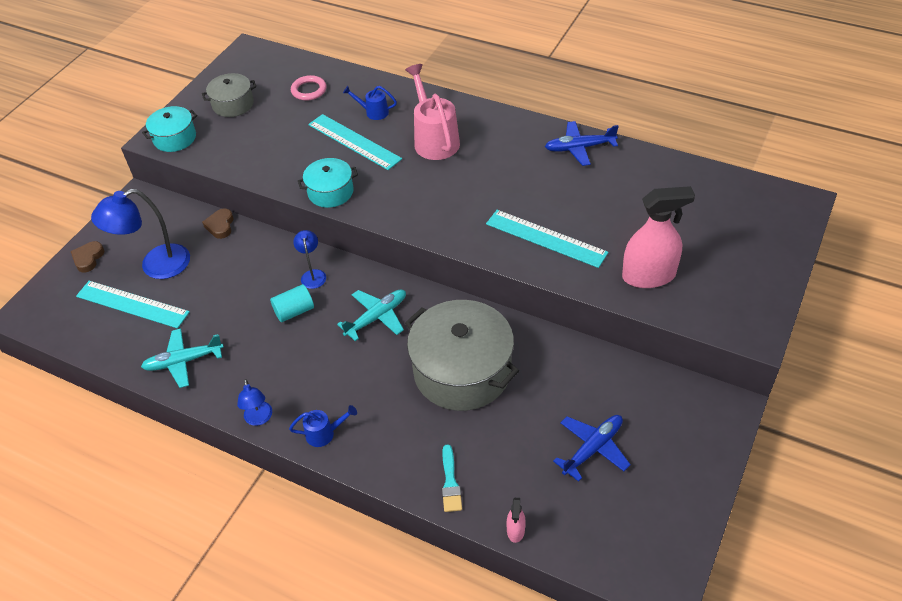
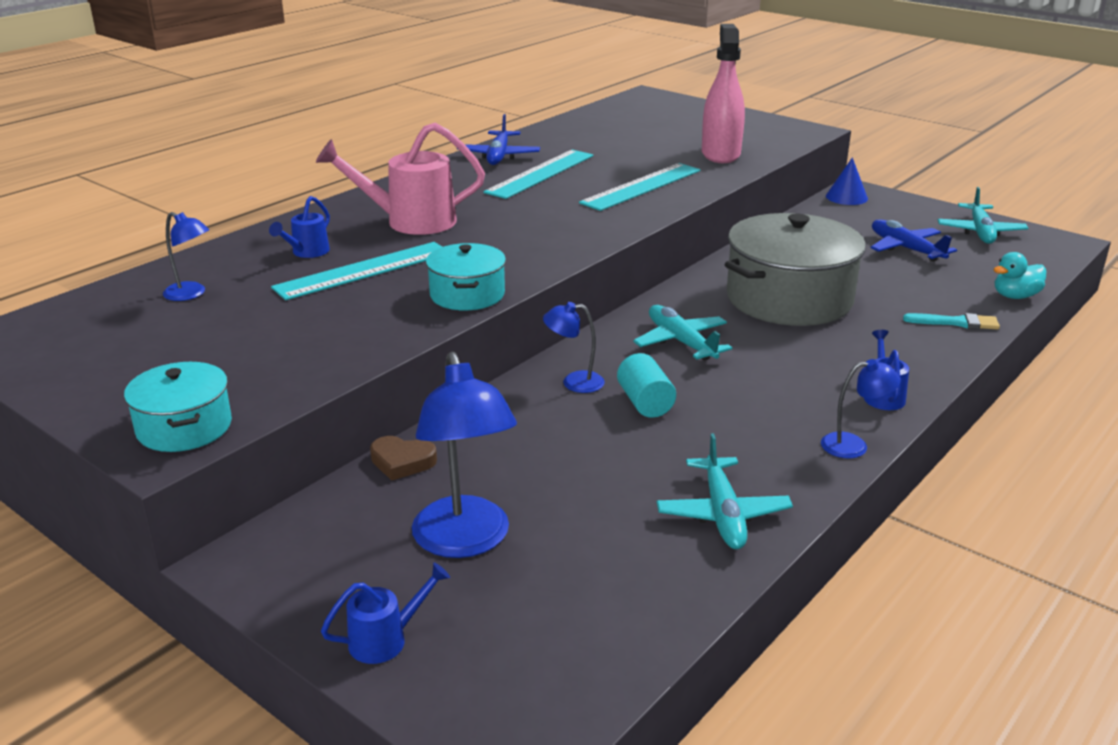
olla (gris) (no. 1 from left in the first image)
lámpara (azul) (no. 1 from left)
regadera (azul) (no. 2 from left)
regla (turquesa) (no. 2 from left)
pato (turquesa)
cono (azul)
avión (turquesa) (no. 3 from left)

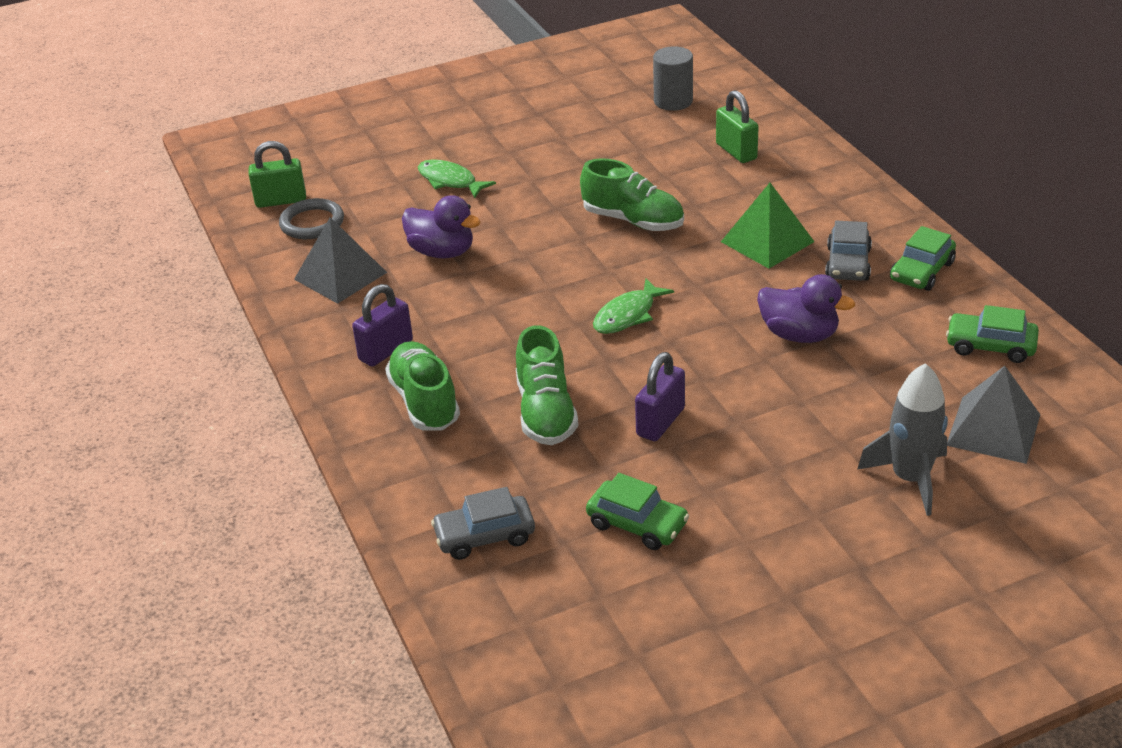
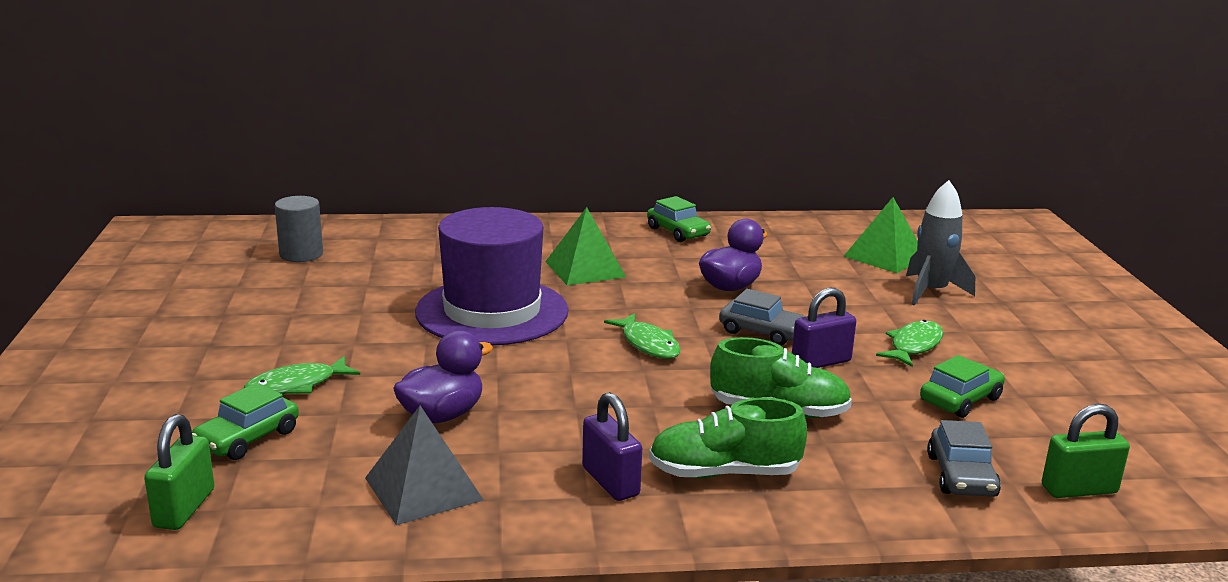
candado (verde) (no. 2 from left)
sombrero (morado)
anillo (gris)
coche (gris) (no. 1 from left)
coche (verde) (no. 1 from left)
candado (morado) (no. 2 from left)
pirámide (verde) (no. 2 from left)
pez (verde) (no. 3 from left)

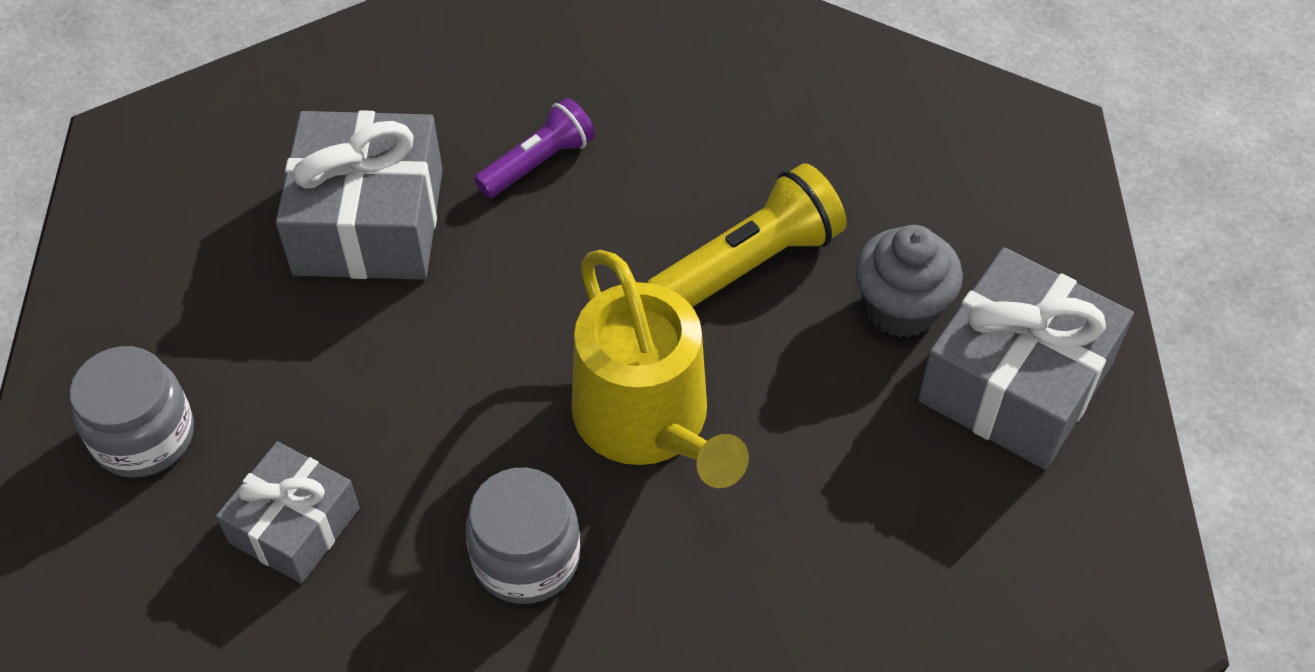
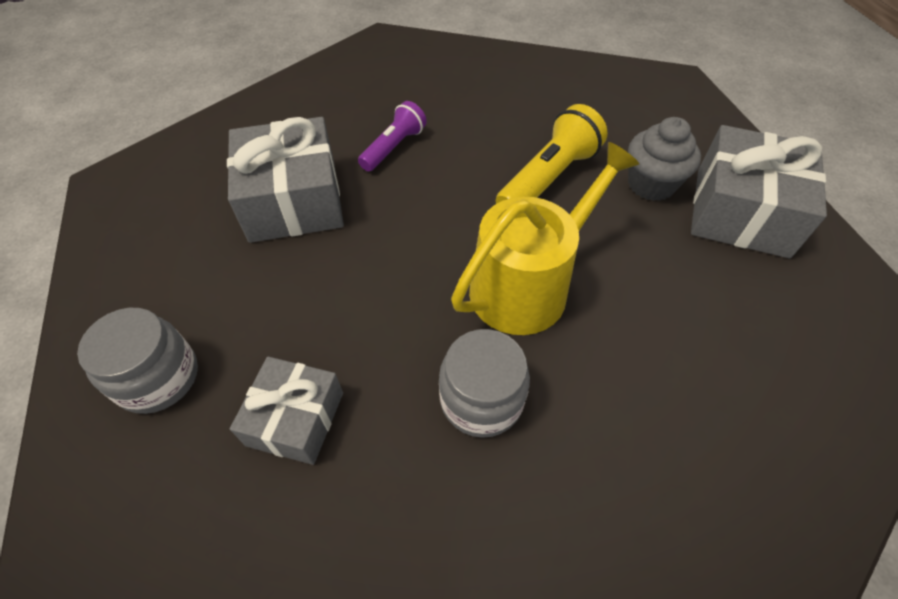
regadera (amarillo)

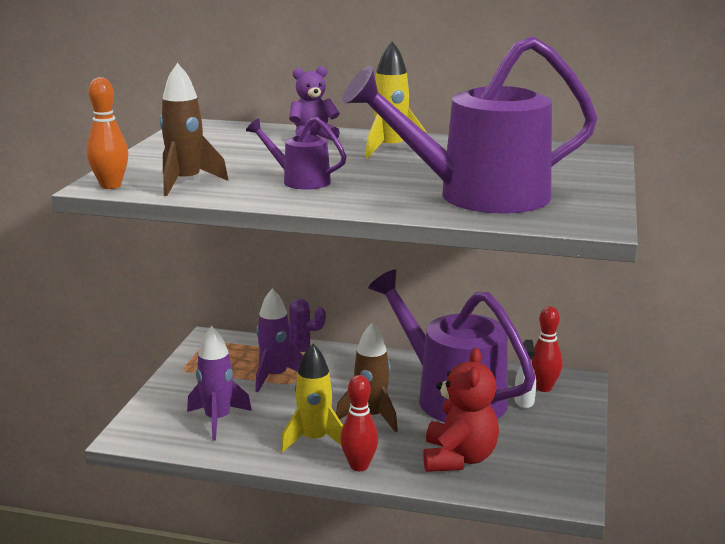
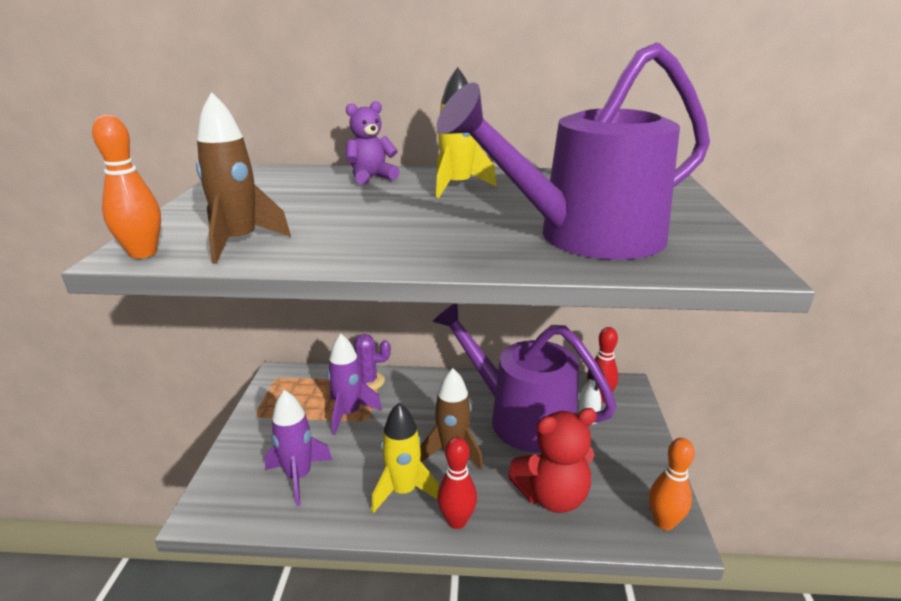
regadera (morado) (no. 1 from left in the first image)
osito (rojo)
bolo (naranja) (no. 2 from left)

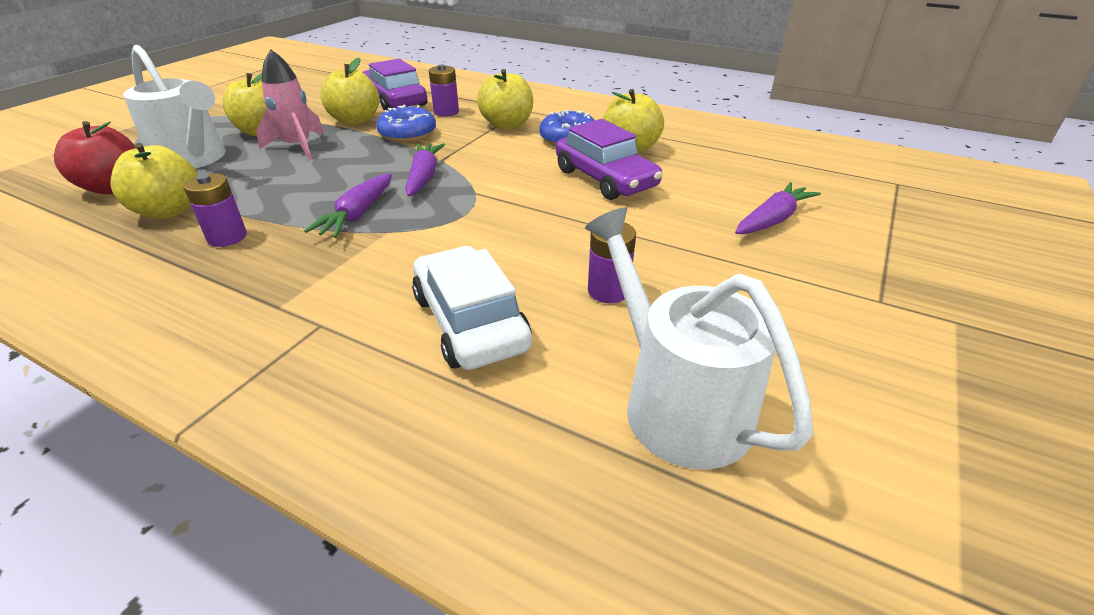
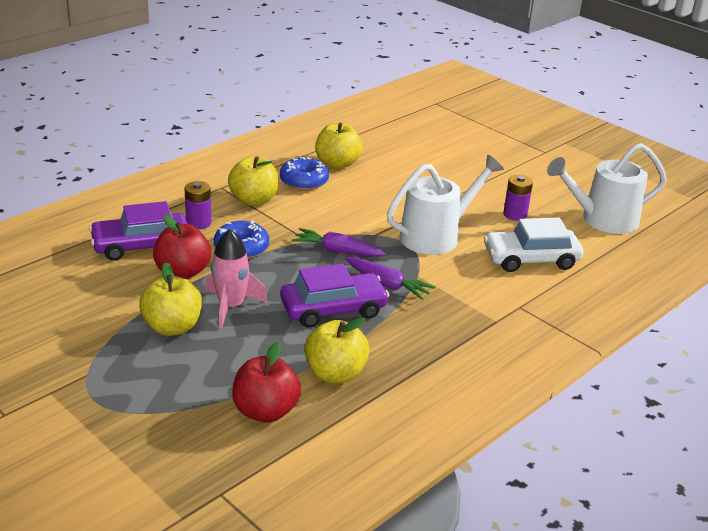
regadera (blanco) (no. 1 from left)
manzana (rojo) (no. 1 from left)
coche (morado) (no. 2 from left)
pila (morado) (no. 1 from left in the first image)
zanahoria (morado) (no. 3 from left in the first image)

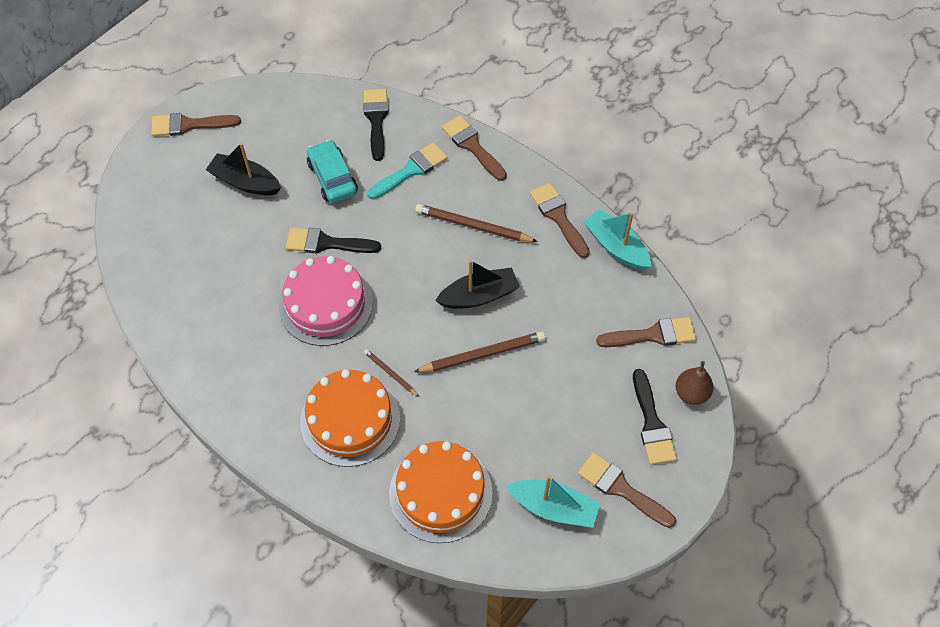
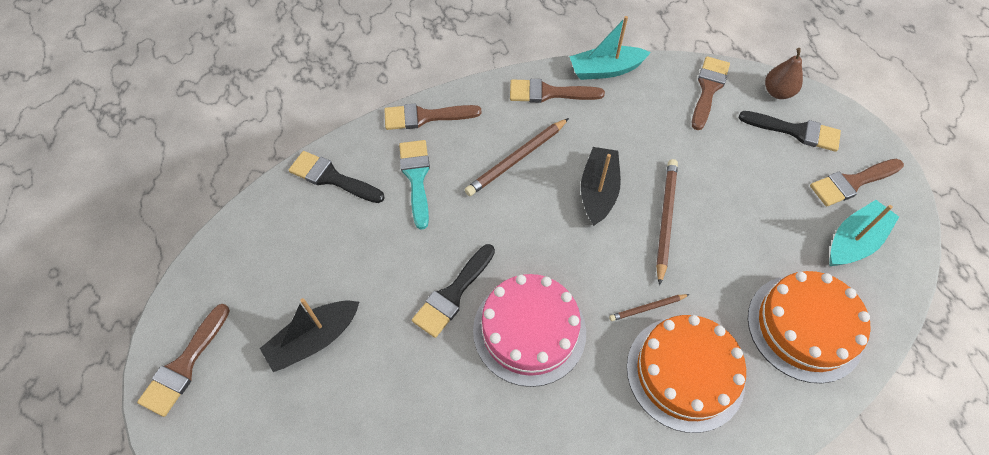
coche (turquesa)

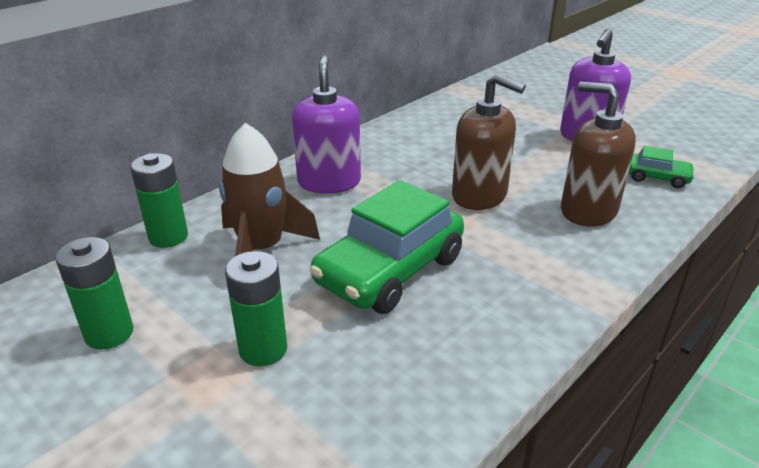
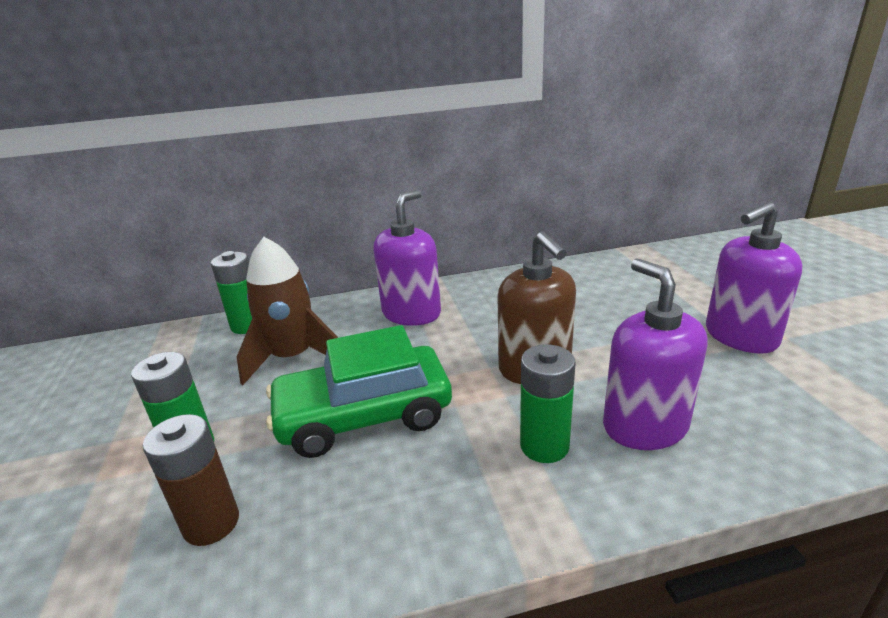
dispensador de jabón (morado) (no. 2 from left)
coche (verde) (no. 2 from left in the first image)
pila (verde) (no. 3 from left)
pila (marrón)

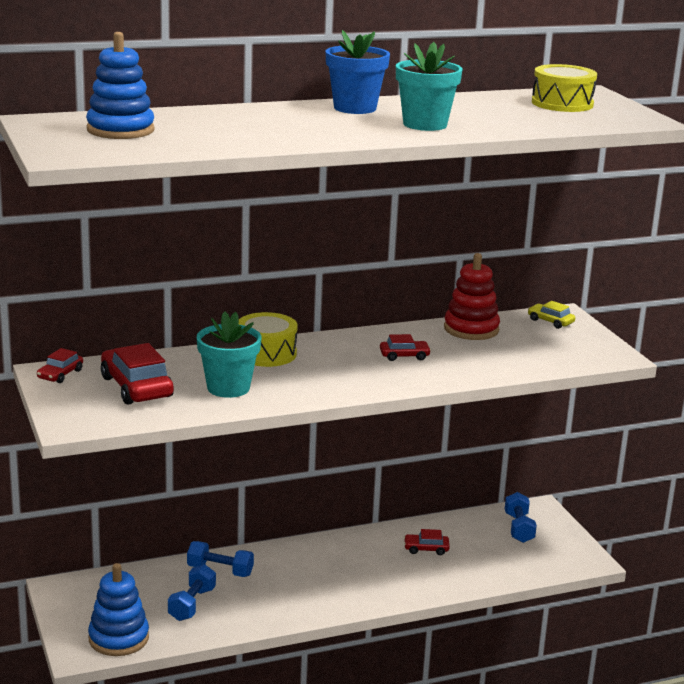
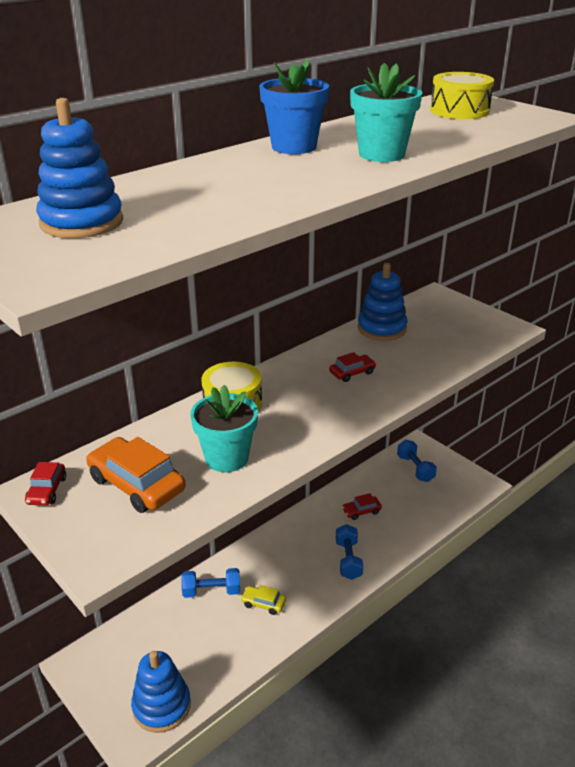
juguete apilable (azul) (no. 3 from left)
coche (amarillo)
coche (naranja)
mancuerna (azul) (no. 2 from left)

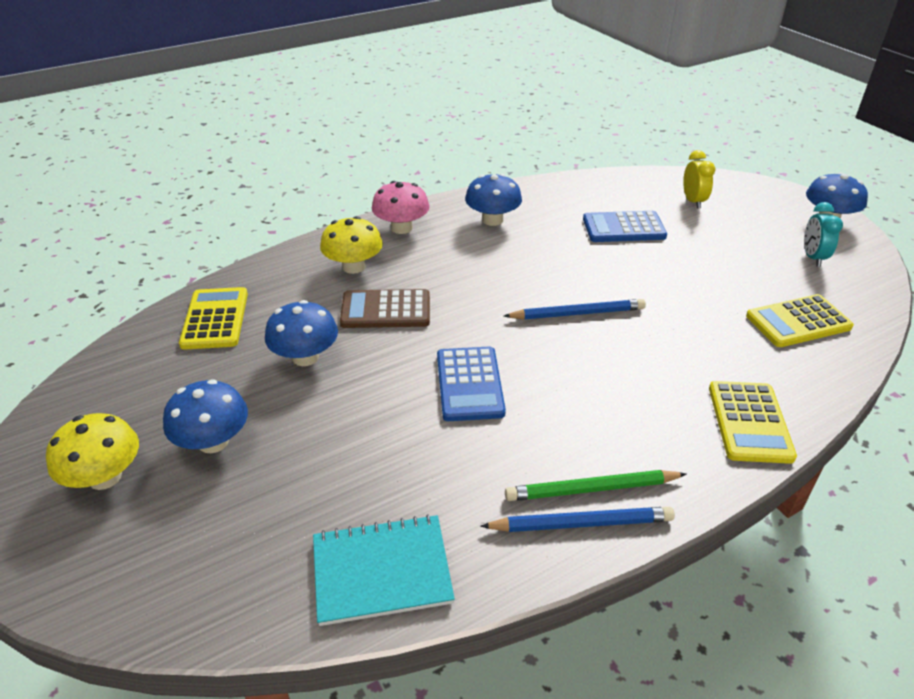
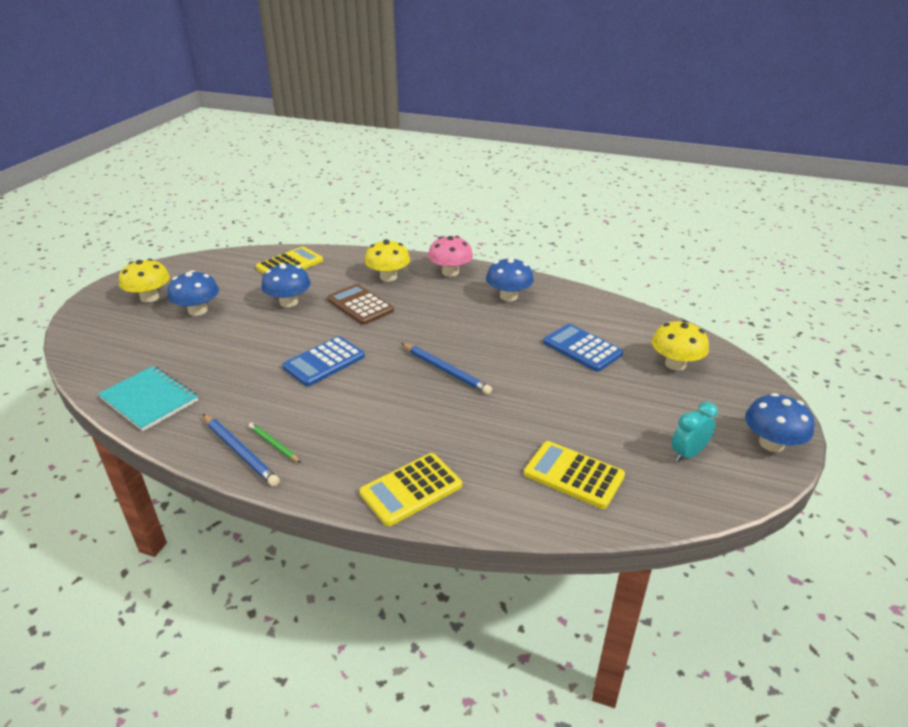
seta (amarillo) (no. 3 from left)
lápiz (verde)

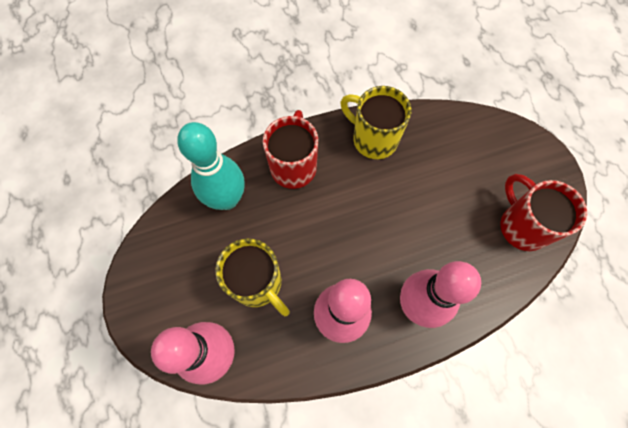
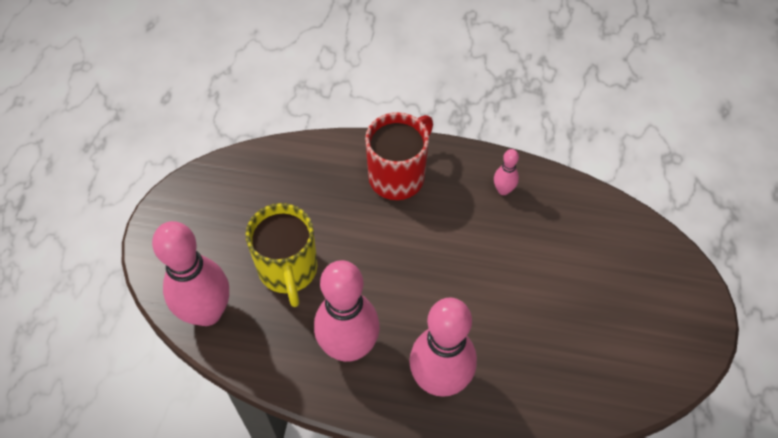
bolo (rosa) (no. 4 from left)
bolo (turquesa)
taza (rojo) (no. 2 from left in the first image)

